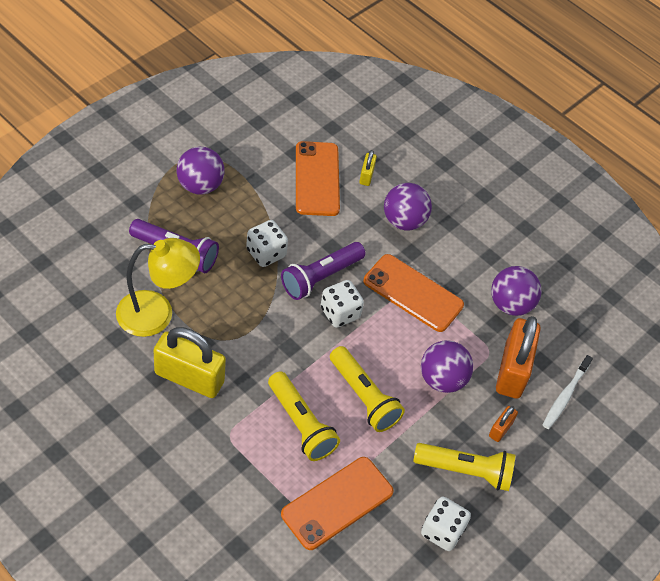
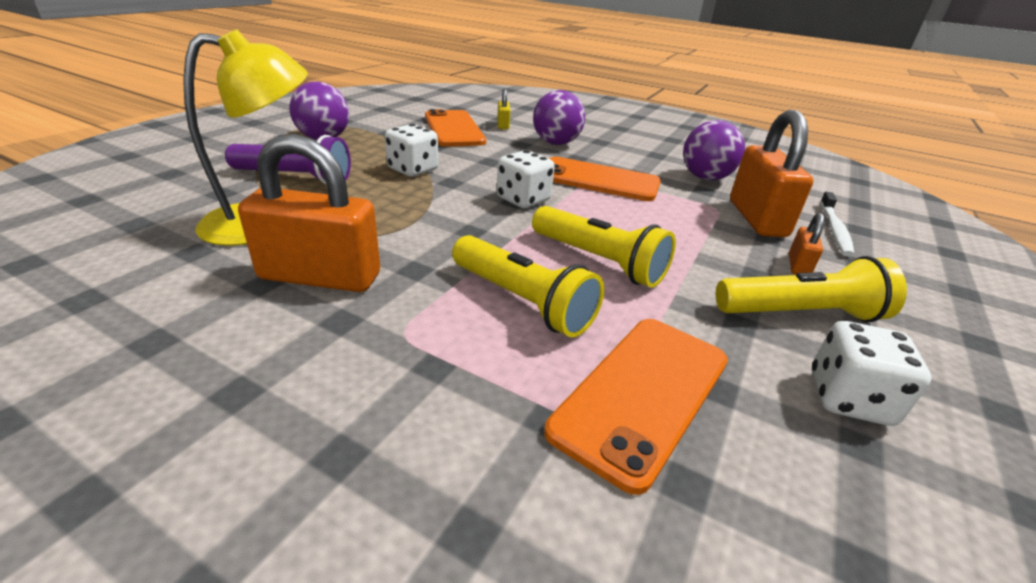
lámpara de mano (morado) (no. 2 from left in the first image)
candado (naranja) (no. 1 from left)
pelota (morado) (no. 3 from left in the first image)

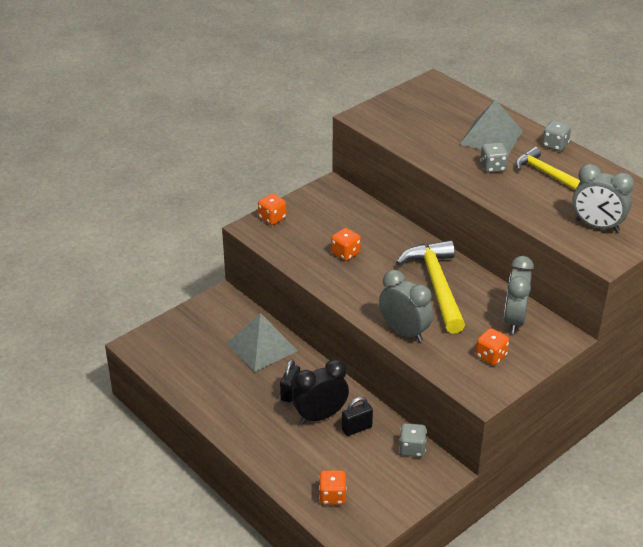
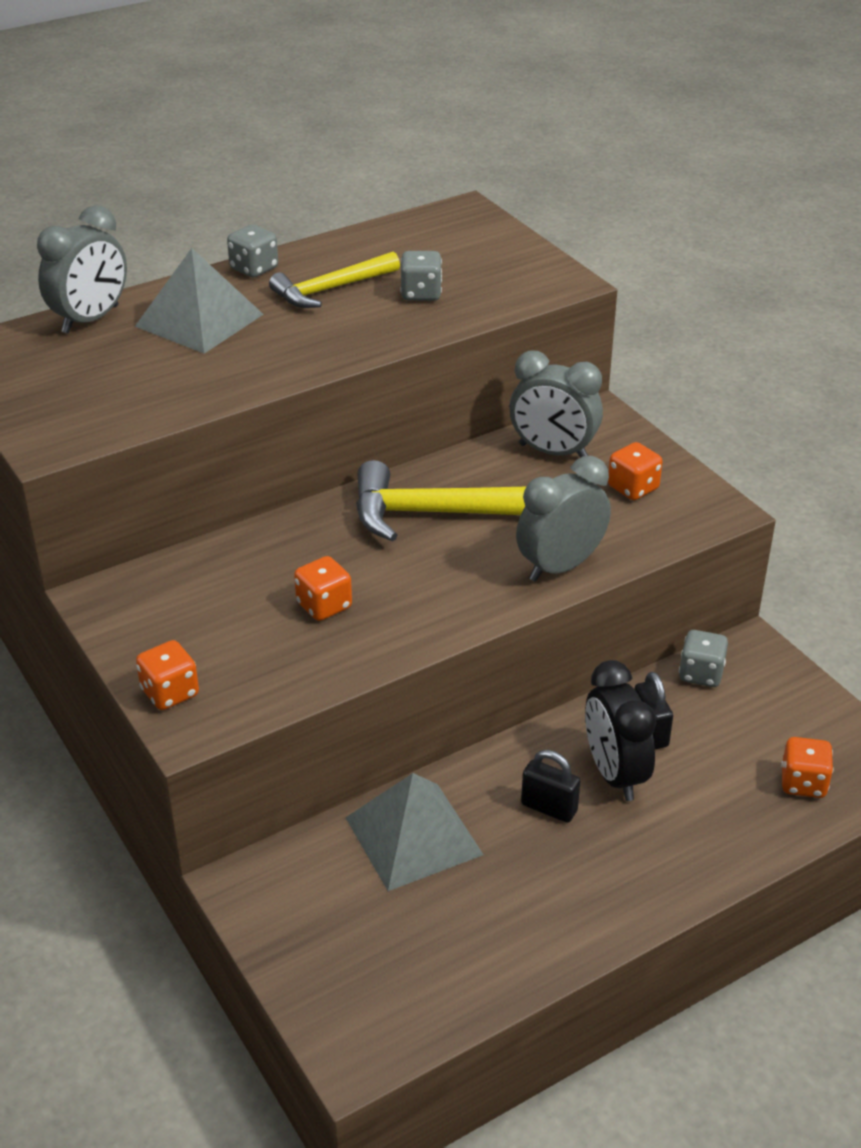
dado (gris) (no. 2 from left)
despertador (gris) (no. 1 from left)

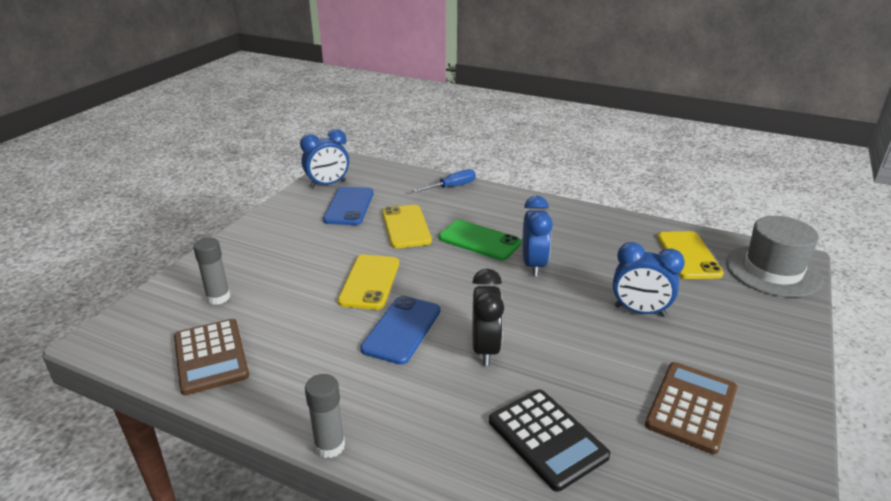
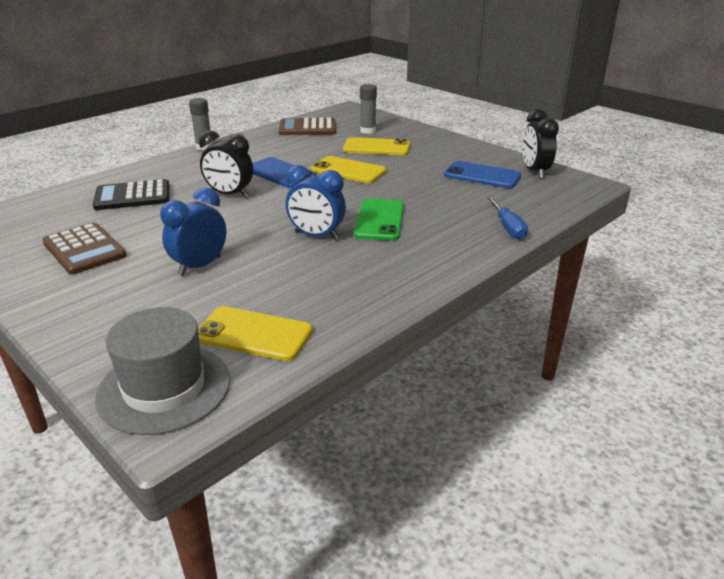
despertador (negro) (no. 2 from left)
móvil (amarillo) (no. 3 from left)
móvil (verde)

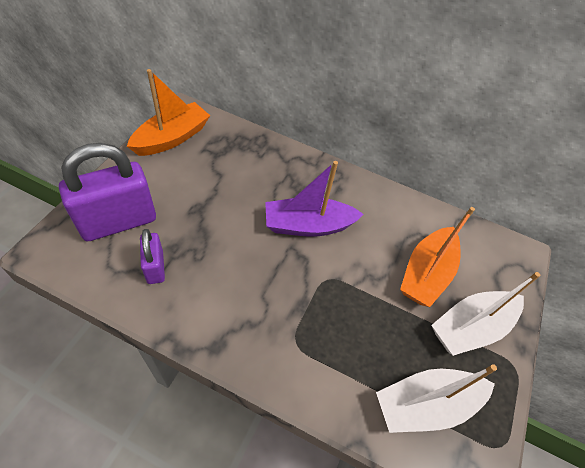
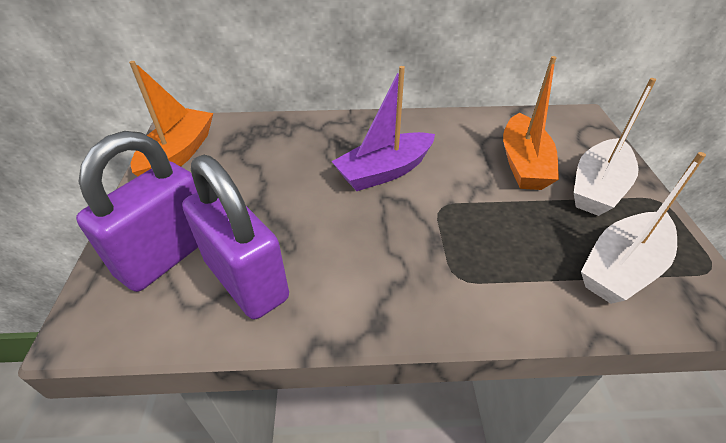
candado (morado) (no. 2 from left)

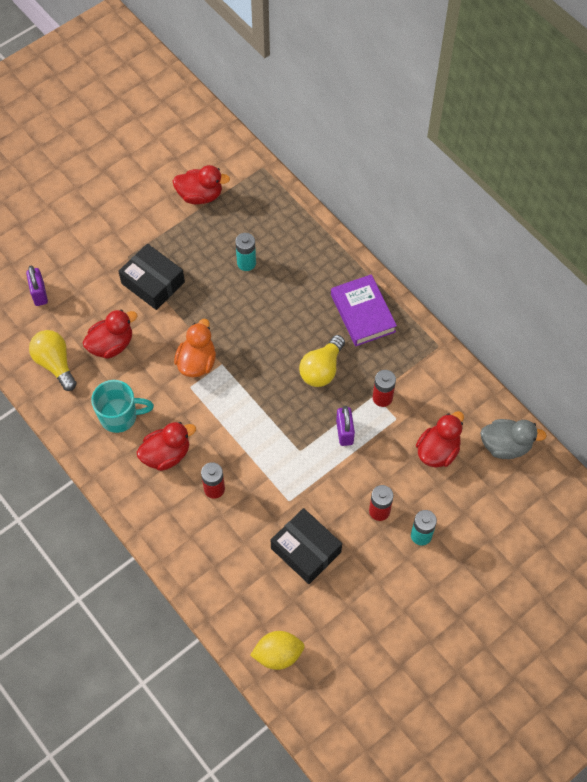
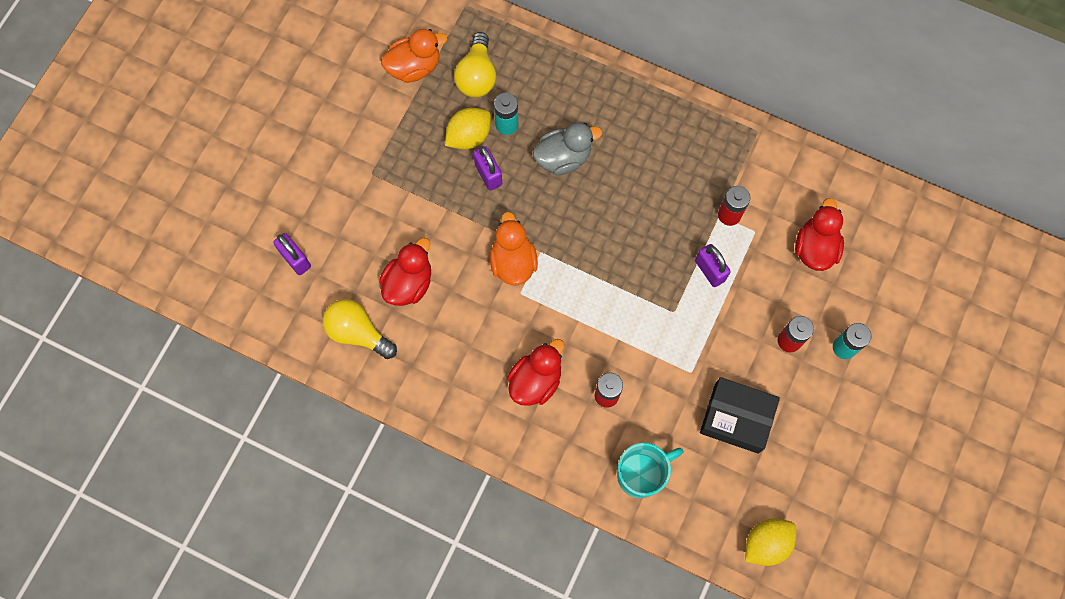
pato (naranja) (no. 1 from left)
caja (negro) (no. 1 from left in the first image)
libro (morado)
bombilla (amarillo) (no. 2 from left)
taza (turquesa)
pato (gris)
limón (amarillo) (no. 1 from left)
candado (morado) (no. 2 from left)

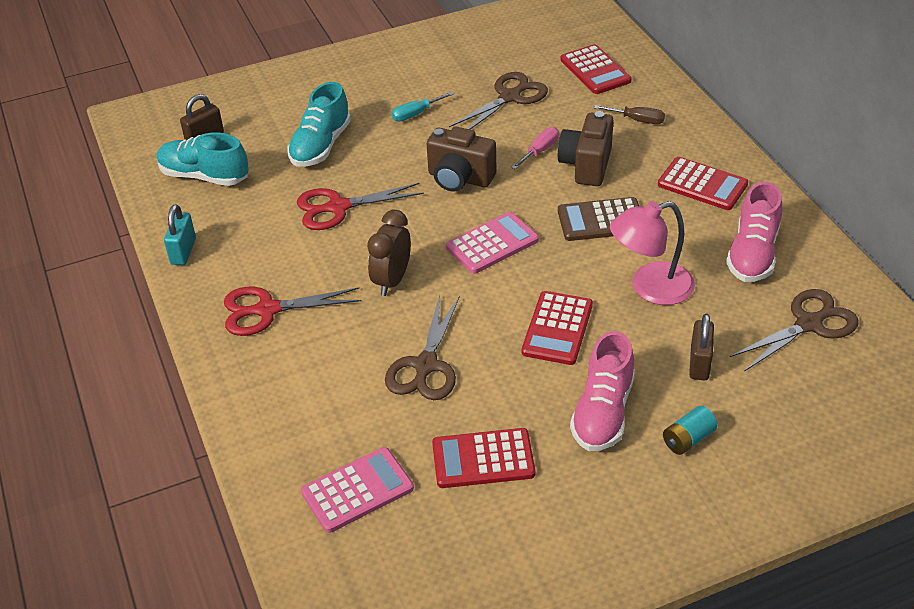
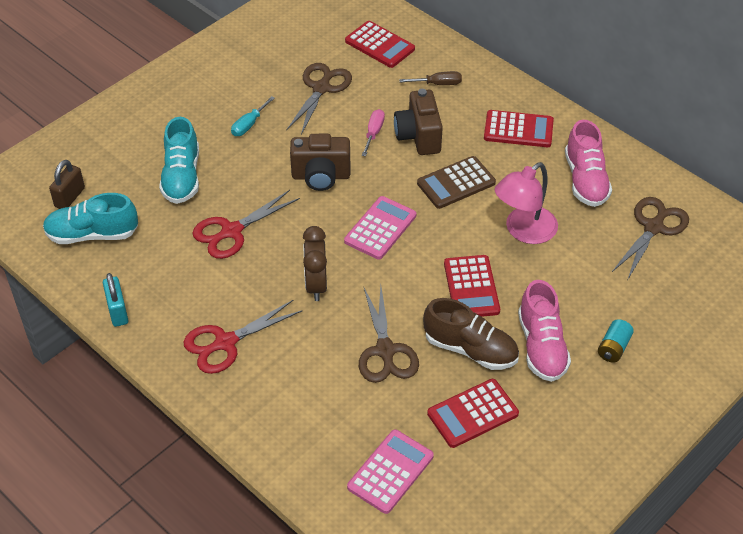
candado (marrón) (no. 2 from left in the first image)
zapato (marrón)

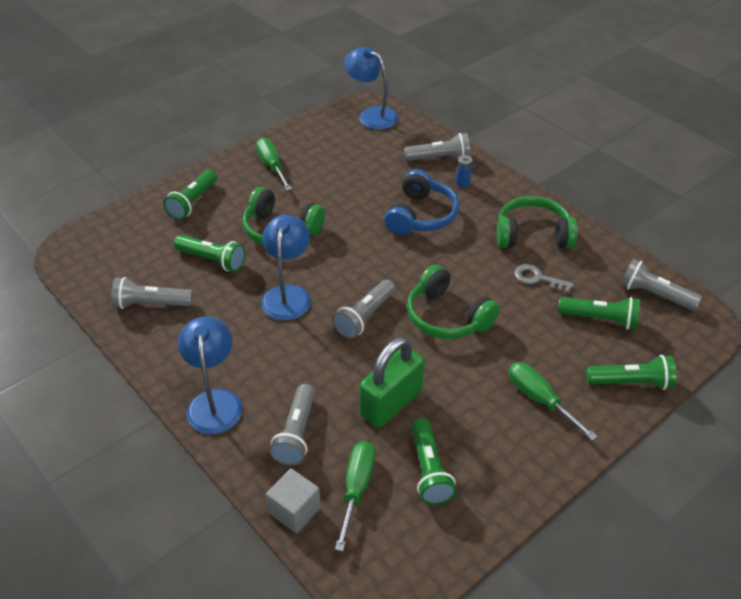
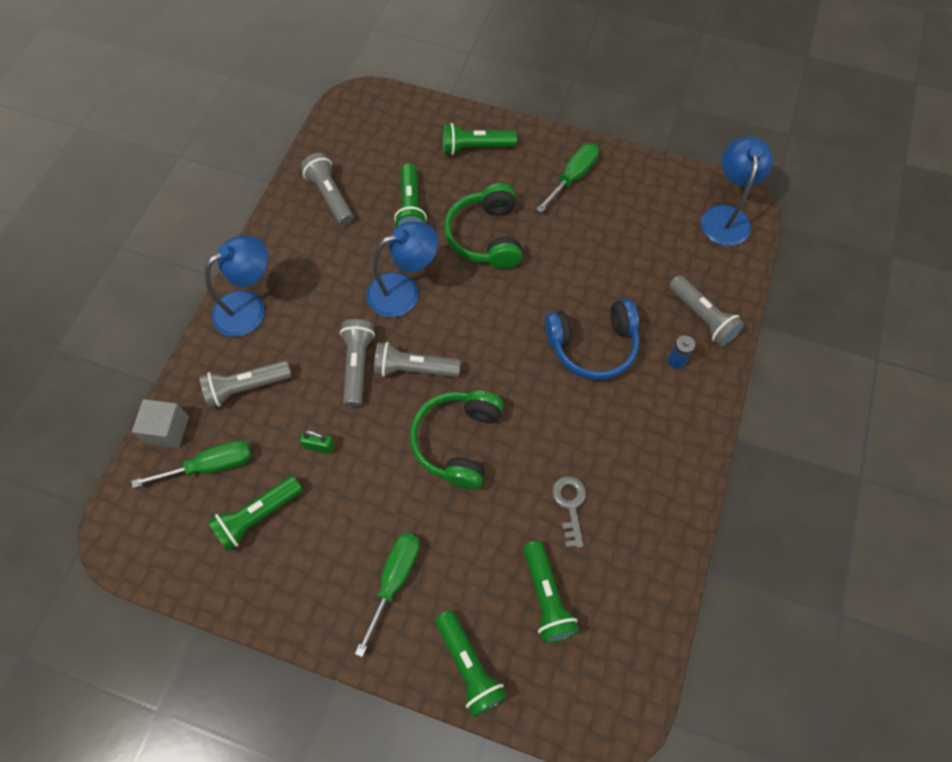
auriculares (verde) (no. 3 from left in the first image)
lámpara de mano (gris) (no. 3 from left)
candado (verde)

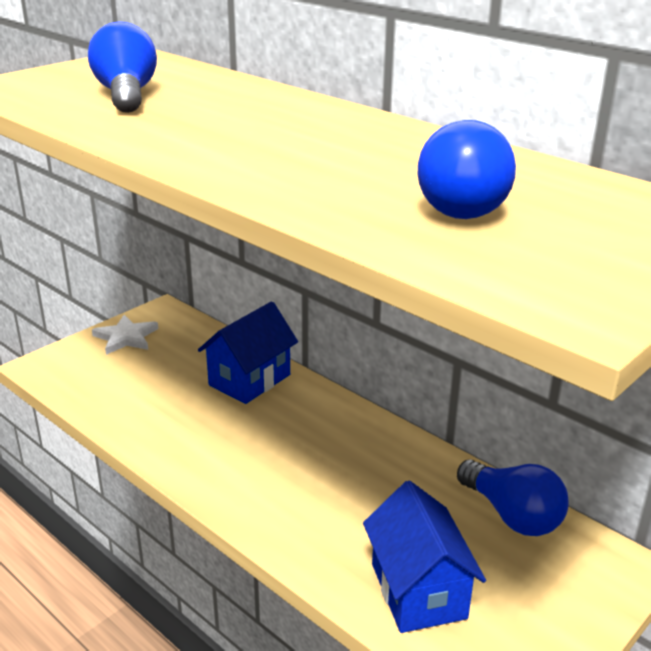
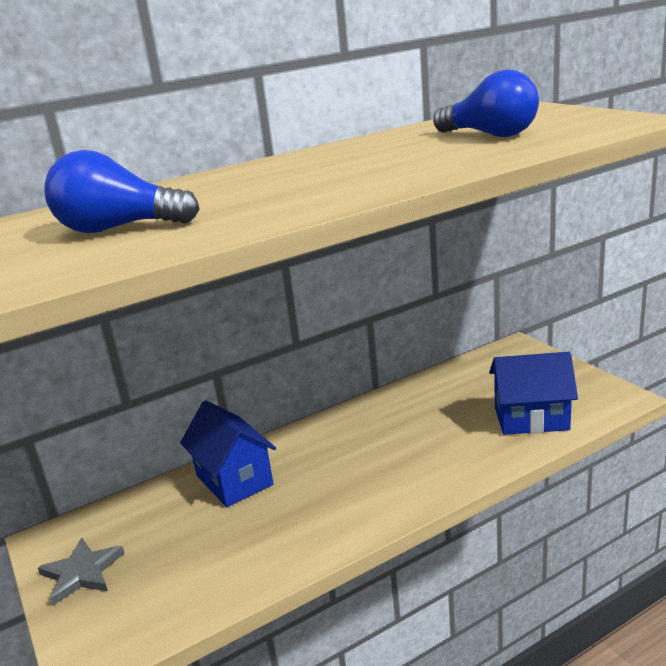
estrella (gris)
bombilla (azul) (no. 3 from left in the first image)

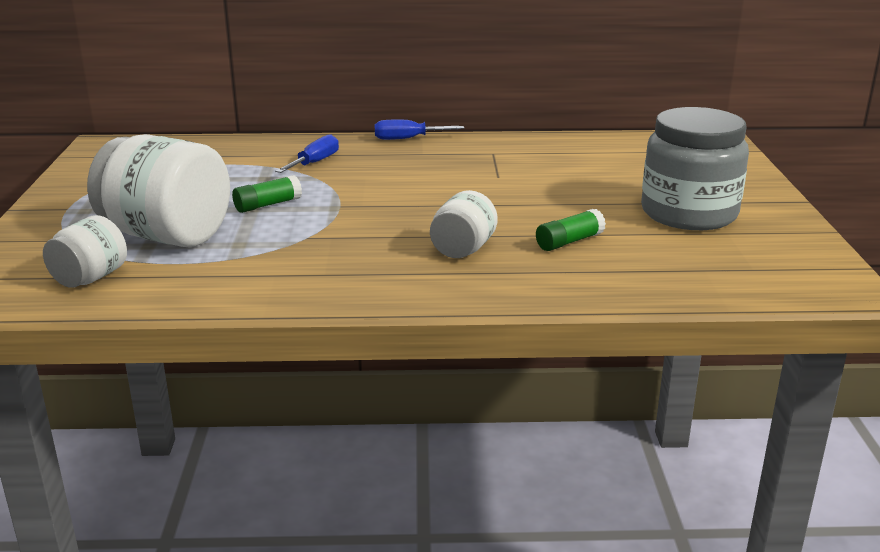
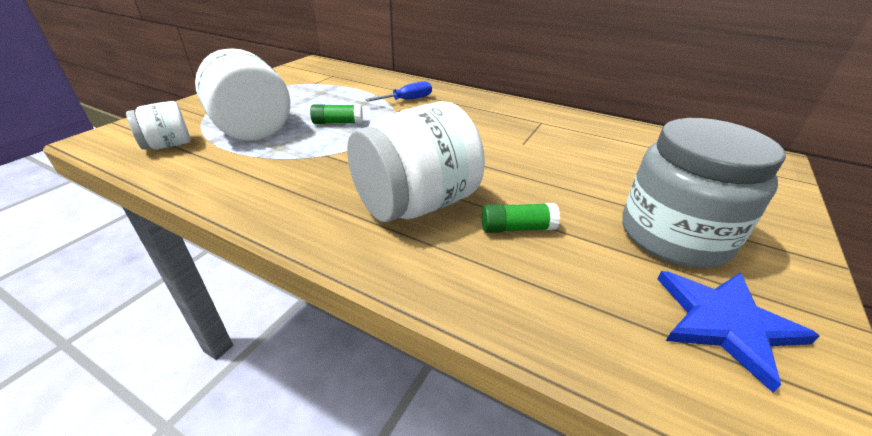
destornillador (azul) (no. 2 from left in the first image)
tarro (blanco) (no. 3 from left)
estrella (azul)

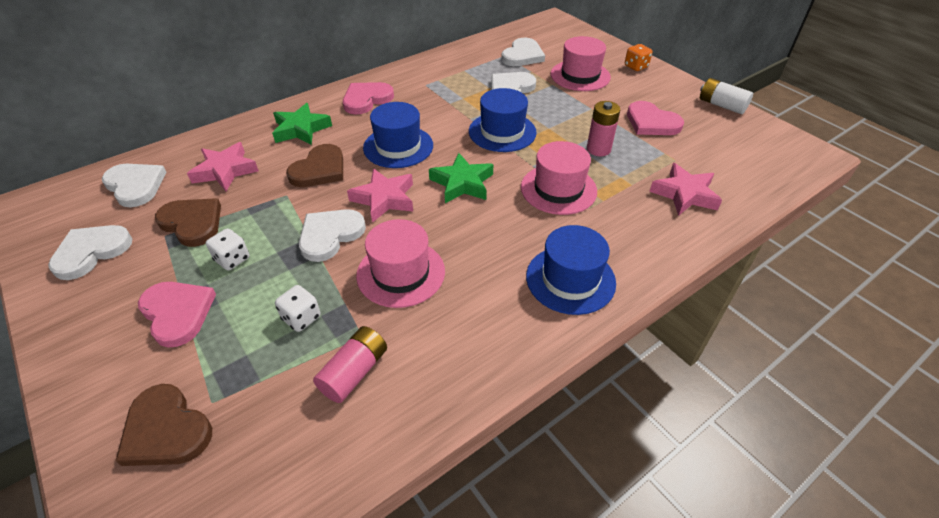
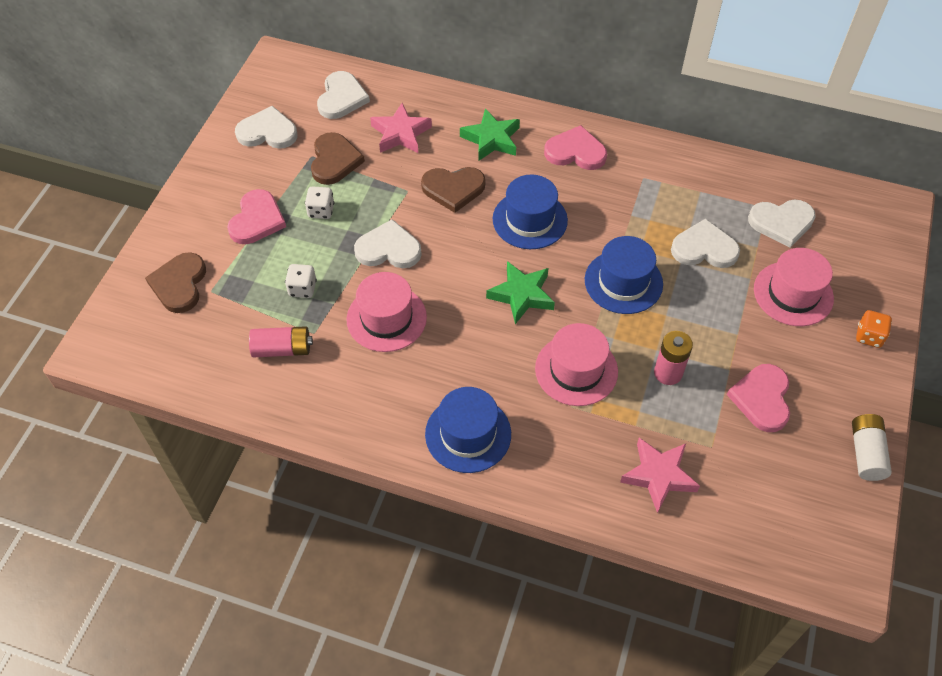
estrella (rosa) (no. 2 from left in the first image)

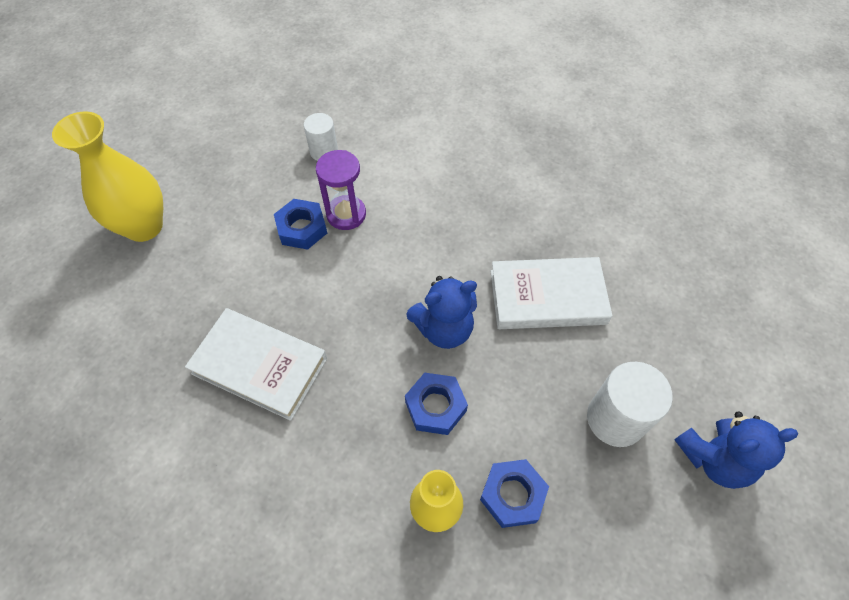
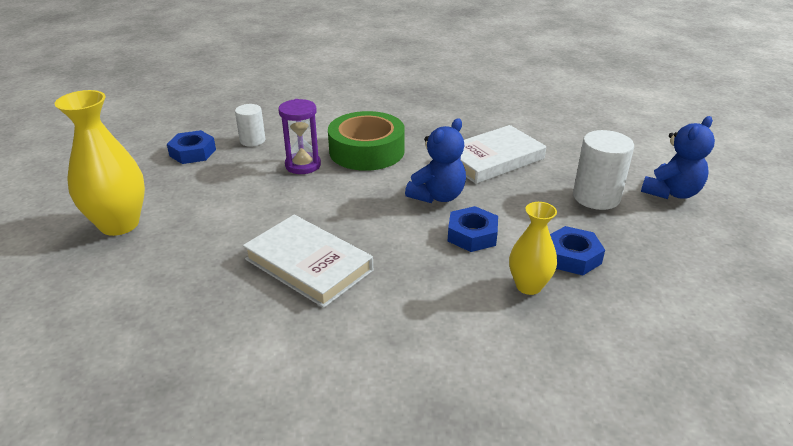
tuerca (azul) (no. 1 from left)
libro (blanco) (no. 1 from left)
cinta adhesiva (verde)

